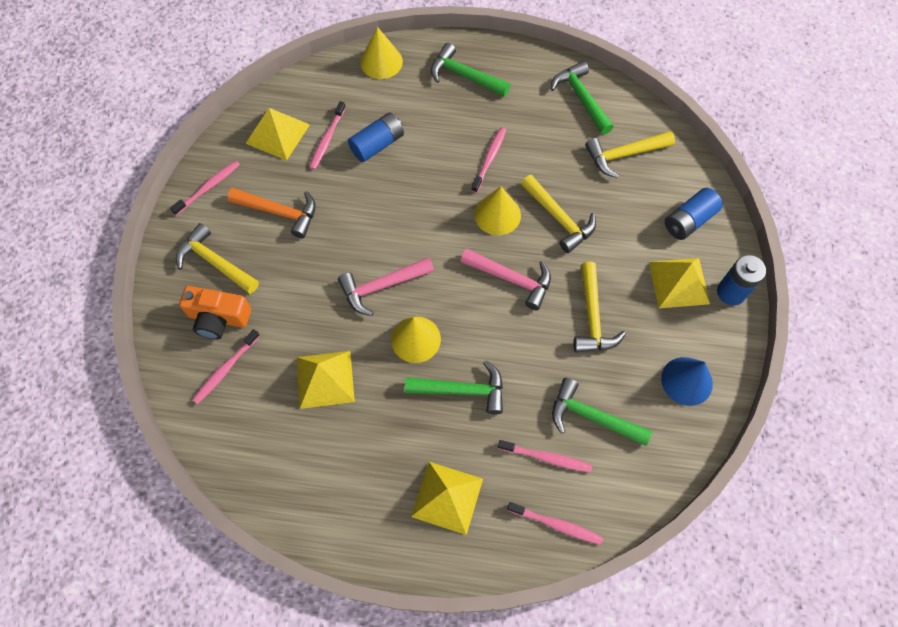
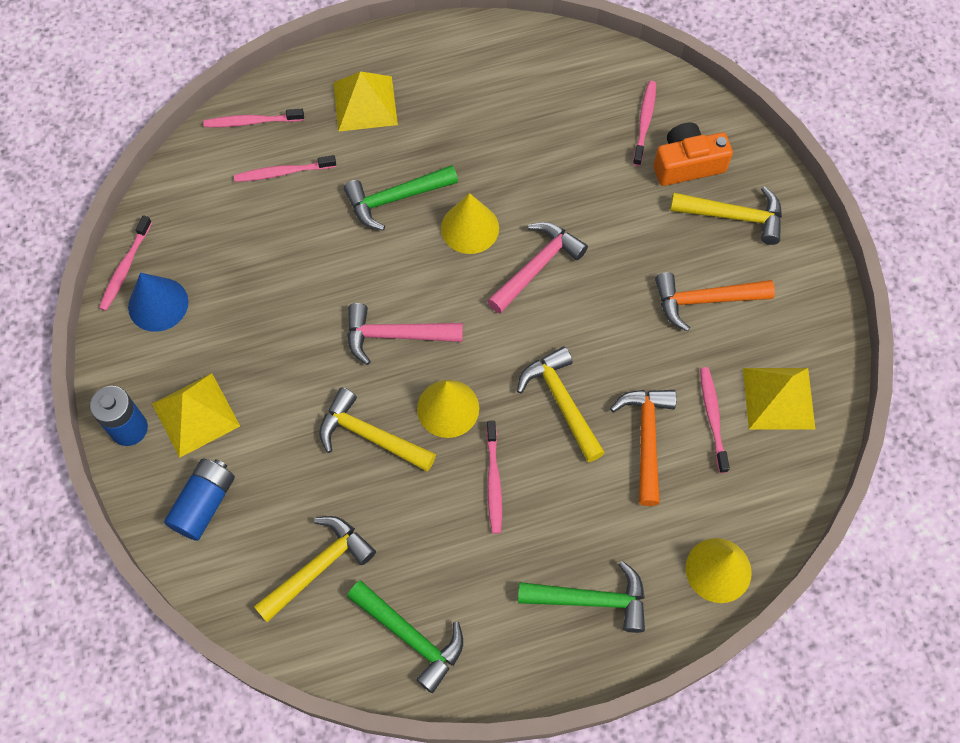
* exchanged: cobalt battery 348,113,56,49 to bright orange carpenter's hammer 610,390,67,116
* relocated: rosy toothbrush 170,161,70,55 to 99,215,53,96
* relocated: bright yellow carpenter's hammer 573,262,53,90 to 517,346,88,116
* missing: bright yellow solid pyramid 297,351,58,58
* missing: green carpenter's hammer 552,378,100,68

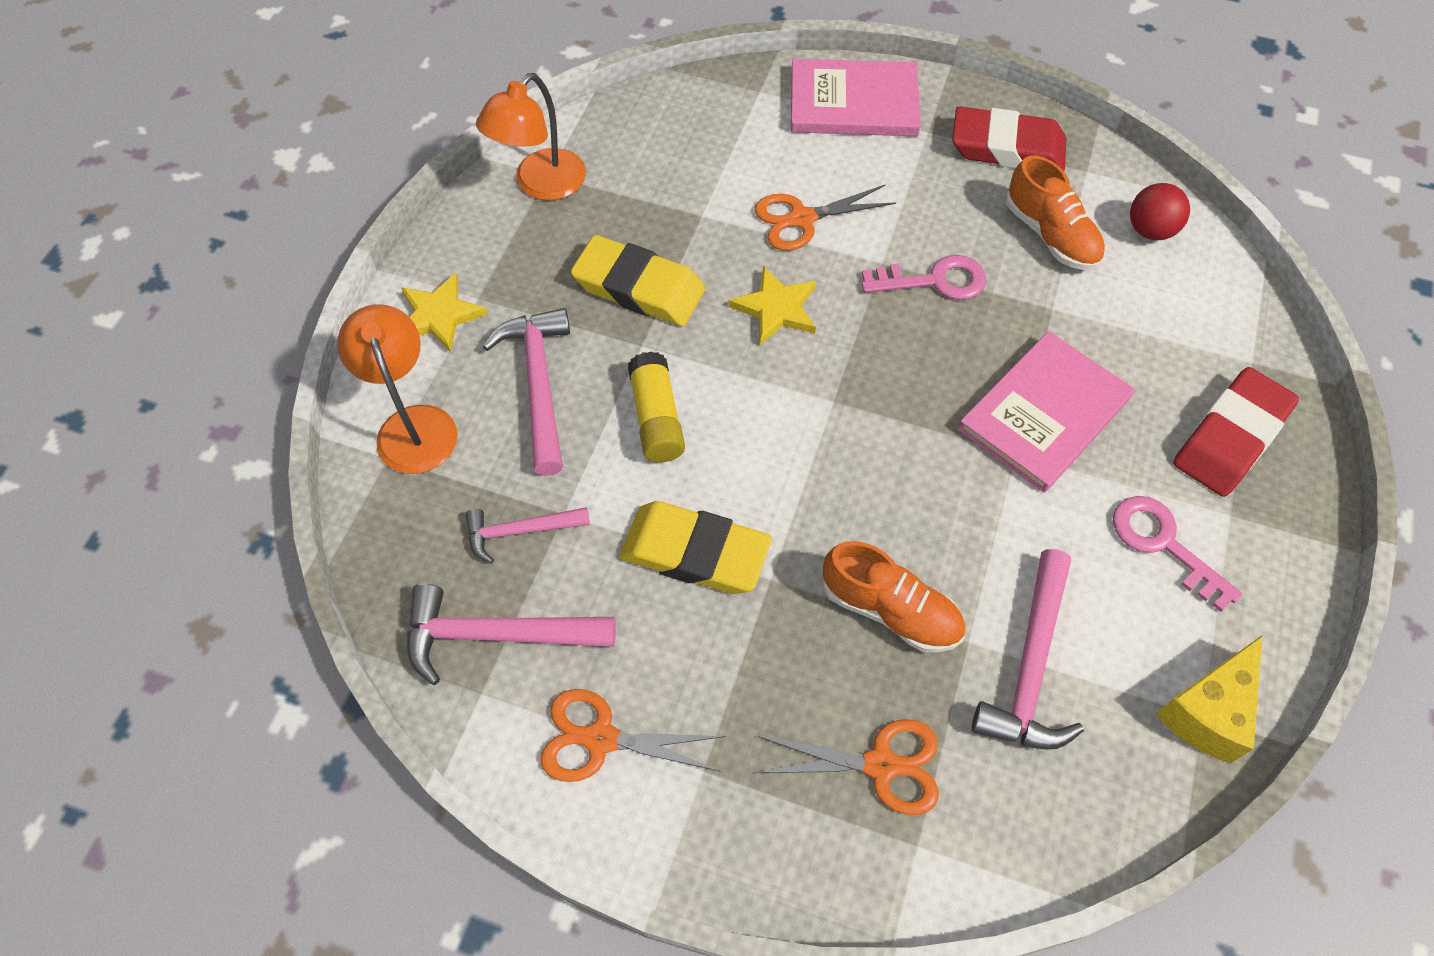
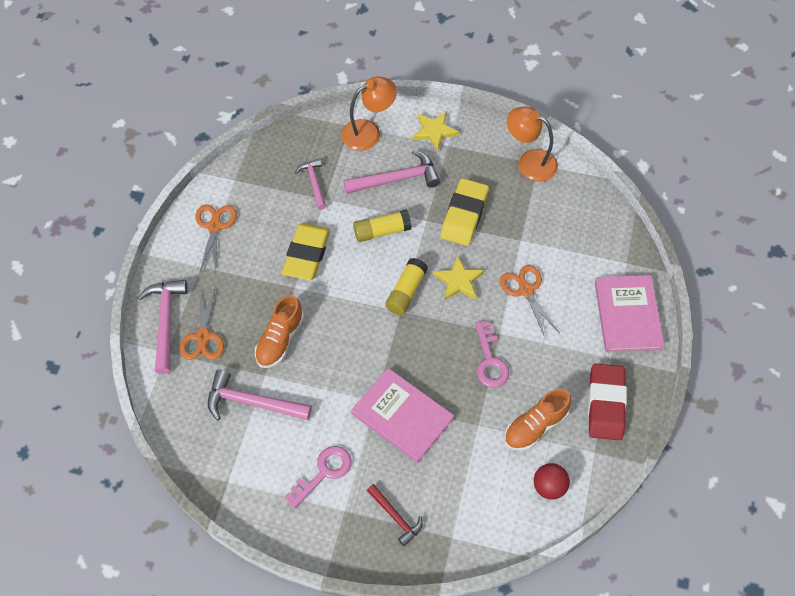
* exchanged: crimson pencil eraser 1173,367,126,130 to crimson carpenter's hammer 367,484,56,62
* relocated: rosy carpenter's hammer 407,584,209,101 to 138,280,50,94
* missing: bright yellow piece of cheese 1155,636,107,127
* appeared: bright yellow glue stick 385,258,43,57

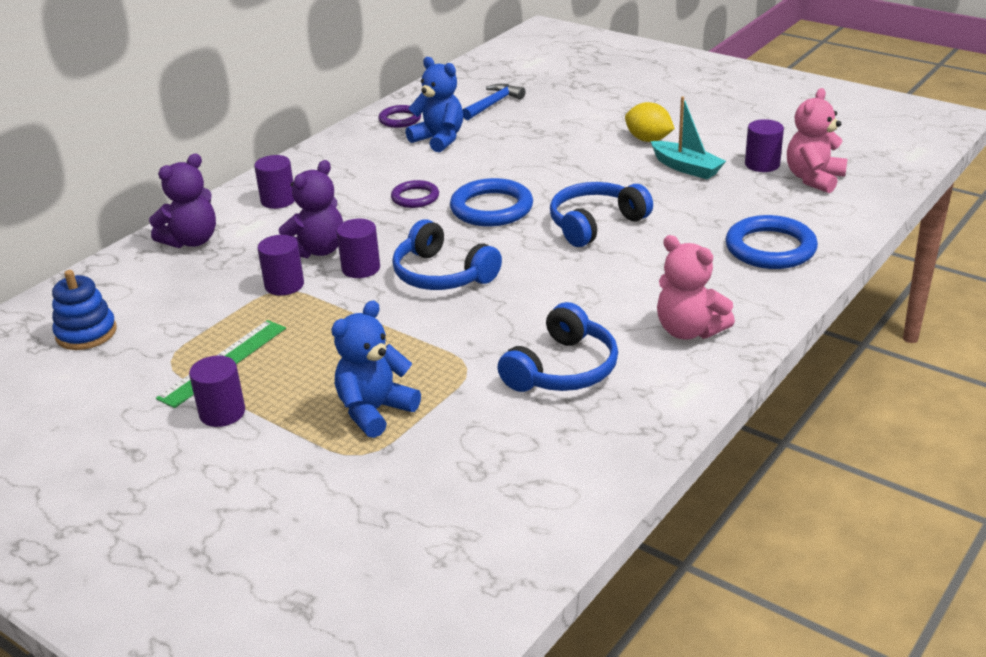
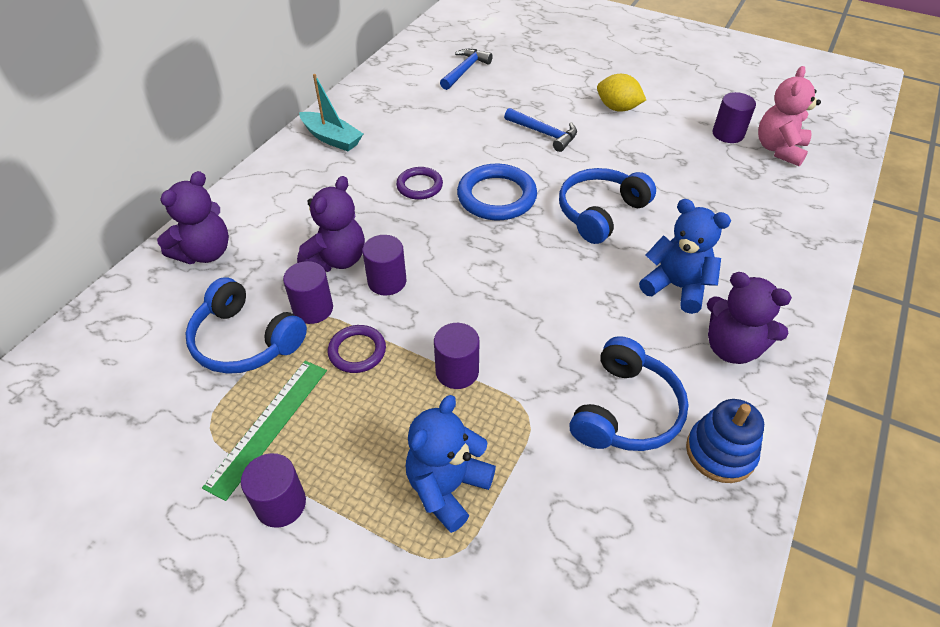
* relocated: cobalt teddy bear 406,57,57,95 to 639,199,92,115
* relocated: teal boat 650,96,76,83 to 299,74,64,77
* relocated: royal purple torus 378,105,43,23 to 328,325,58,48
* relocated: royal purple cylinder shape 254,155,41,54 to 434,323,45,66
* missing: cobalt torus 726,215,92,54
* relocated: cobalt headphones 392,219,110,71 to 185,277,122,97
* colour: rosy teddy bear 657,235,78,104 to royal purple teddy bear 707,272,85,92
* relocated: cobalt ring stacker 52,270,65,80 to 686,399,78,84
* appeared: cobalt carpenter's hammer 504,108,73,44

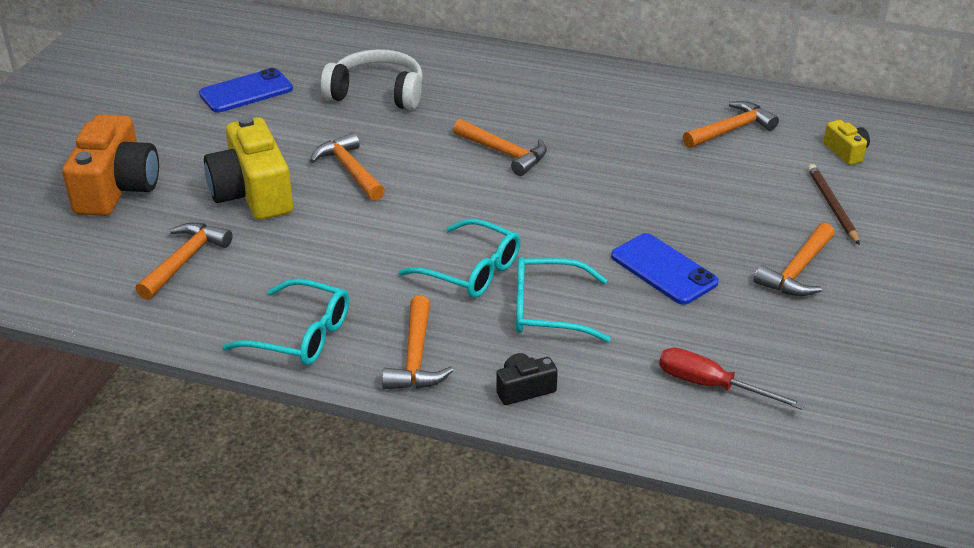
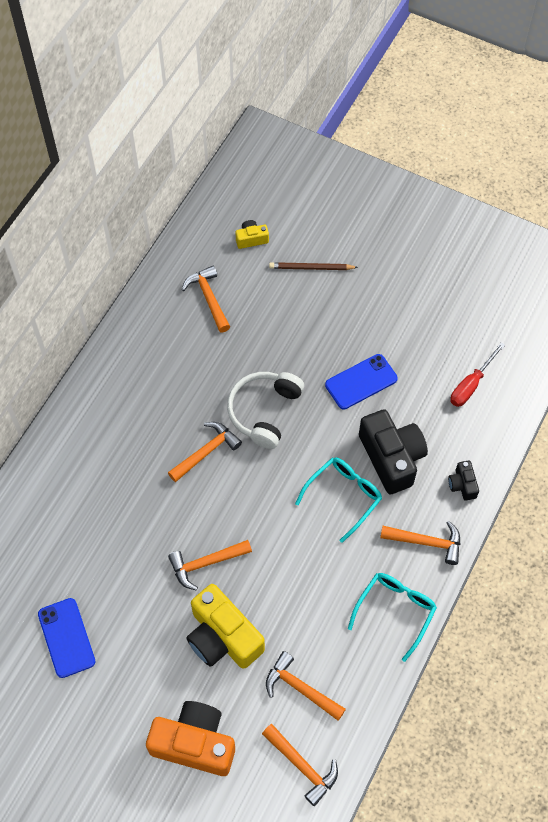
* relocated: pure white headphones 321,49,102,61 to 227,372,77,77
* spun: bright yellow compact camera 204,116,89,104 = 186,584,79,85 60 degrees clockwise
* relocated: bright orange carpenter's hammer 754,223,81,73 to 262,724,76,82
* exchanged: teal spectacles 516,257,94,85 to jet-black compact camera 359,409,69,85

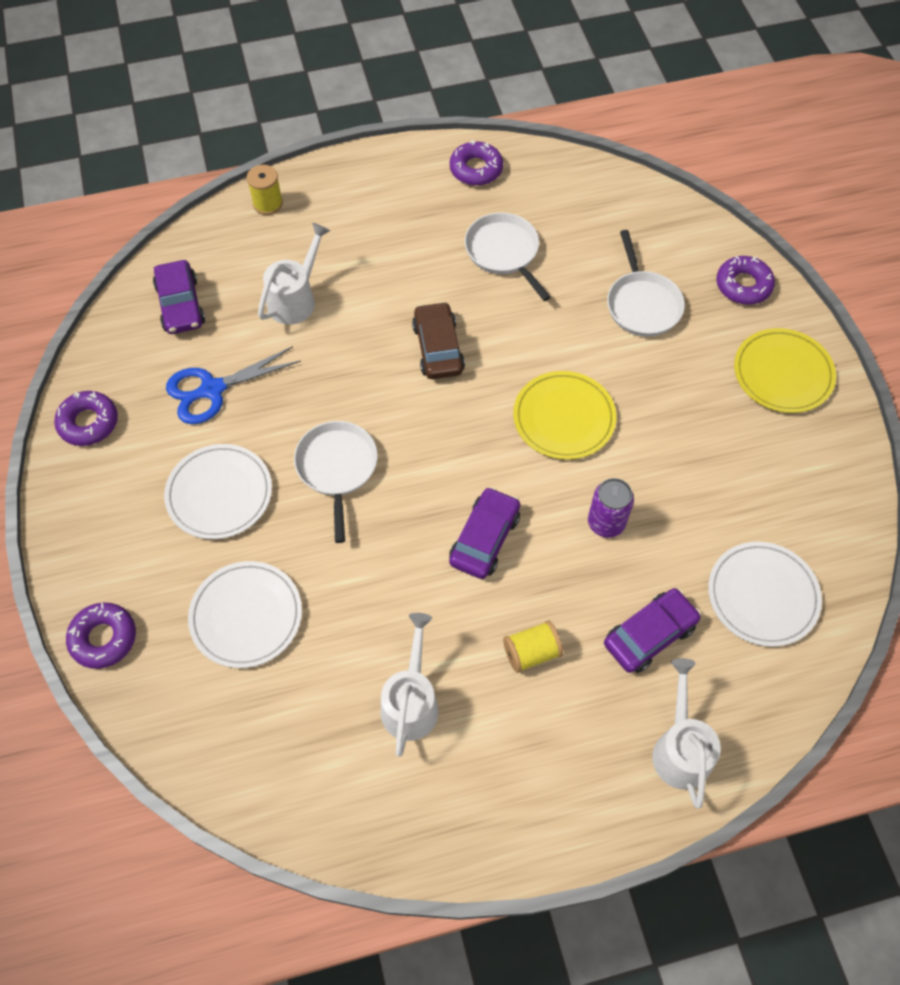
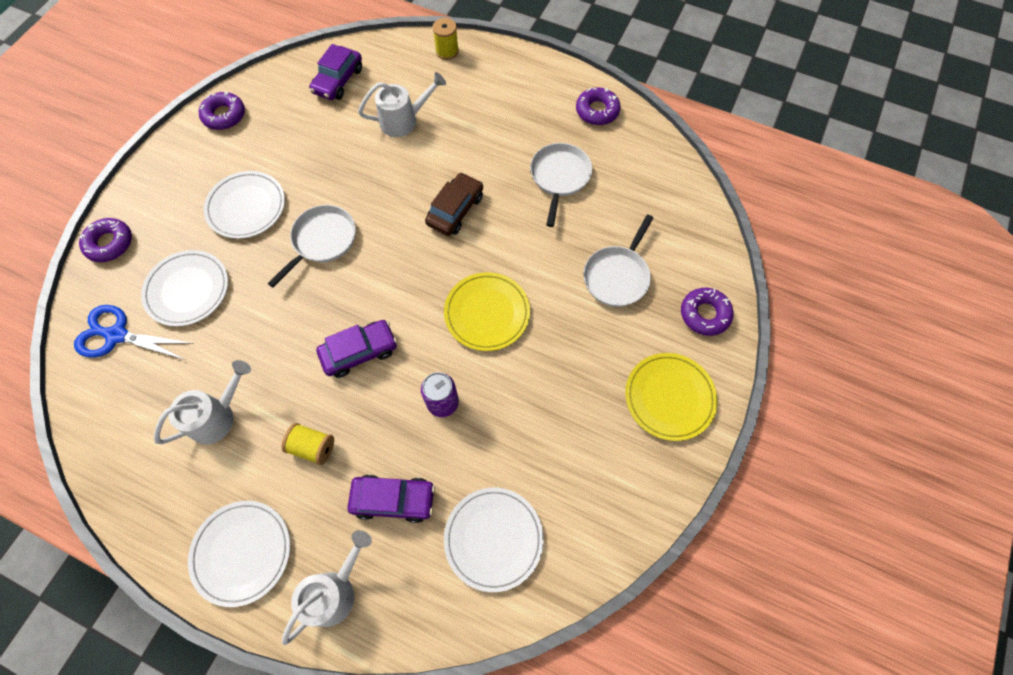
* relocated: cobalt shears 166,346,135,78 to 74,305,120,55
* appeared: pure white plate 188,501,102,106

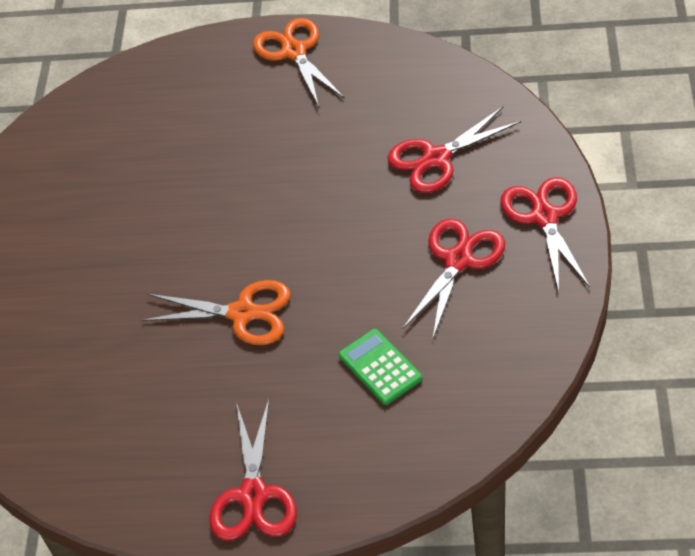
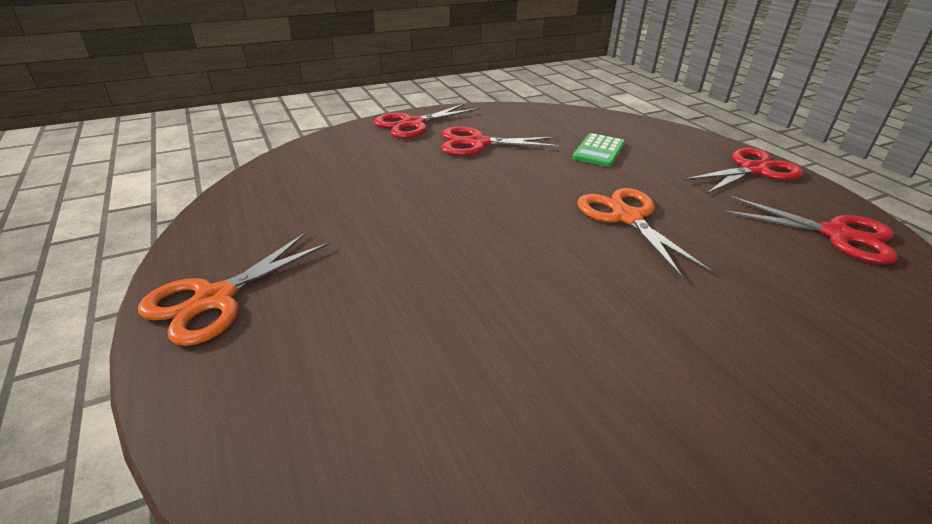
* relocated: crimson shears 387,106,134,87 to 722,195,176,69

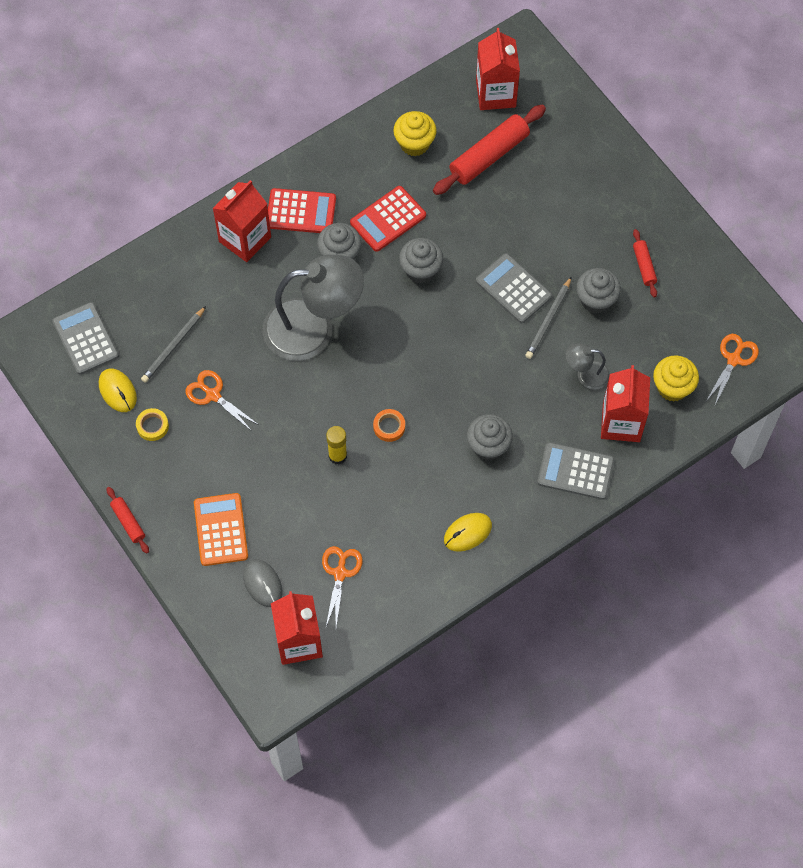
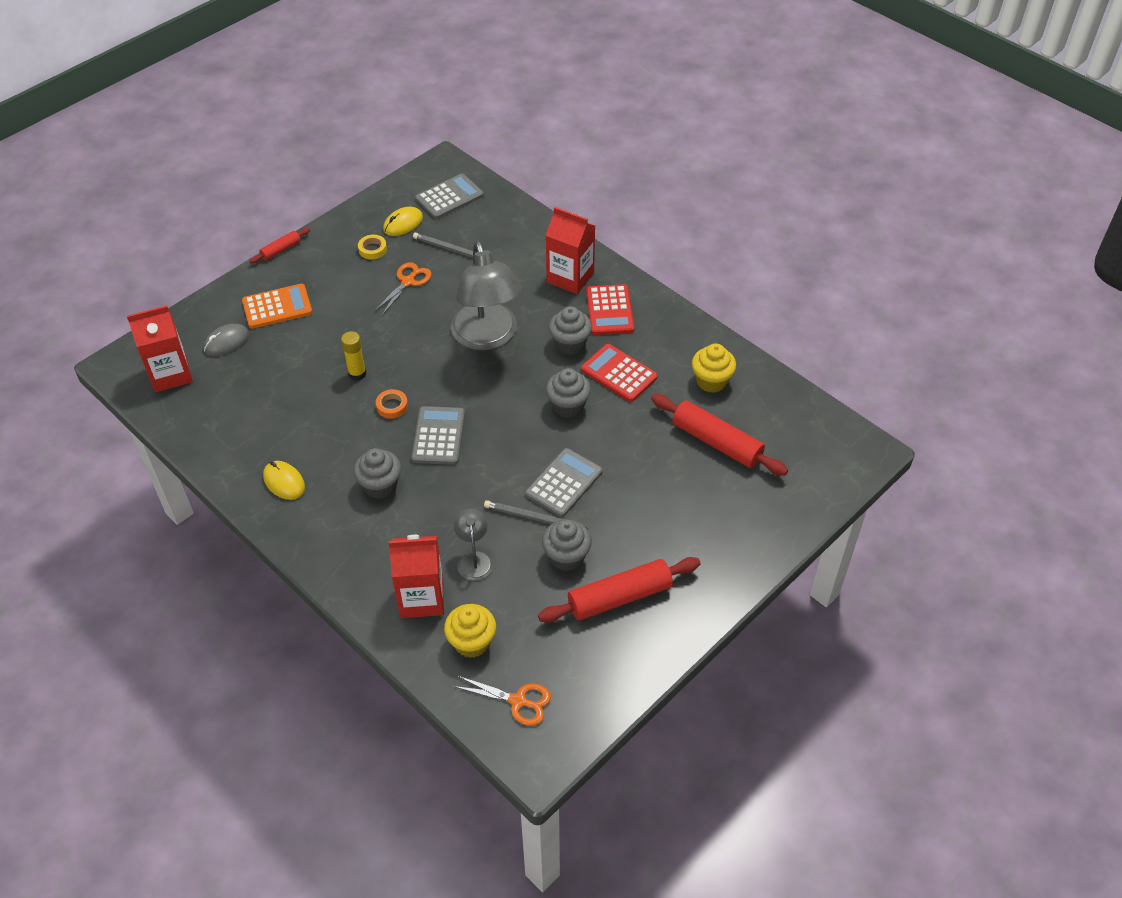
* missing: crimson carton 476,28,44,82
* size: crimson dough roller 633,229,24,69 = 538,557,163,66 x1.97
* relocated: ash-grey adding machine 537,442,77,58 to 411,406,54,59
* missing: bright orange shears 322,546,41,81

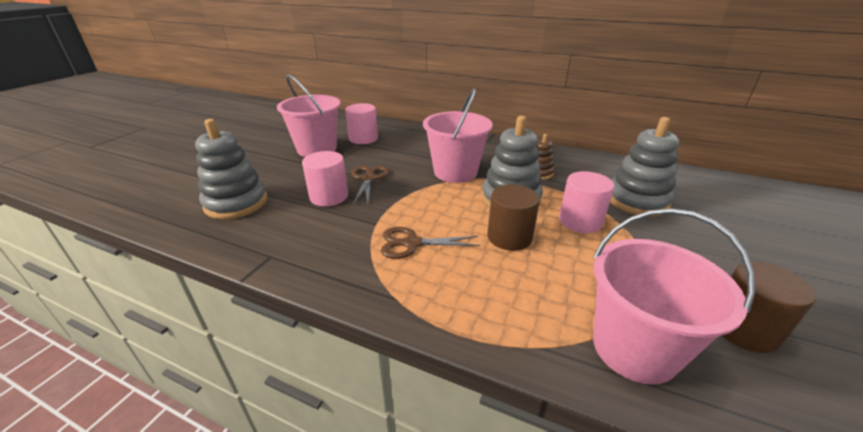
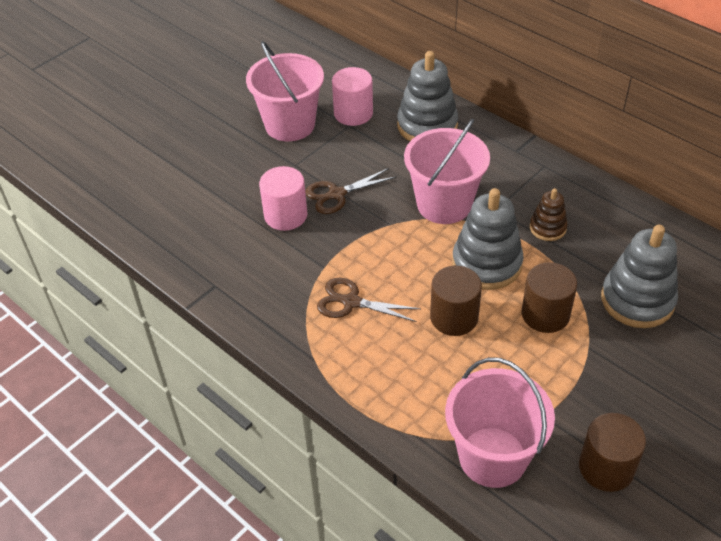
* relocated: ash-grey ring stacker 195,119,73,100 to 397,51,61,90
* spun: brown shears 351,166,38,38 = 306,168,90,46 135 degrees counterclockwise
* colour: rosy cylinder shape 559,171,56,62 to brown cylinder shape 522,262,55,71

